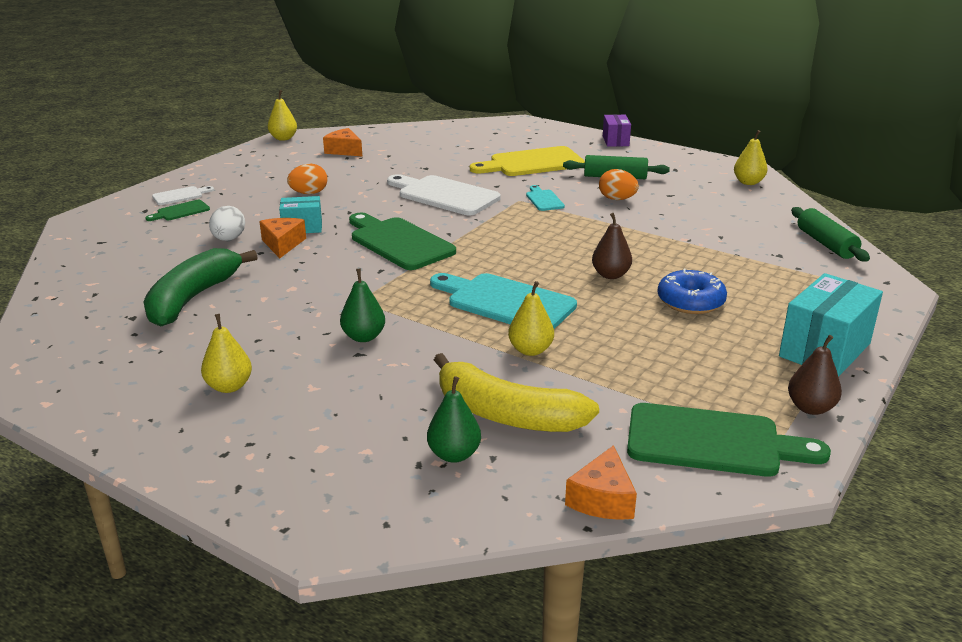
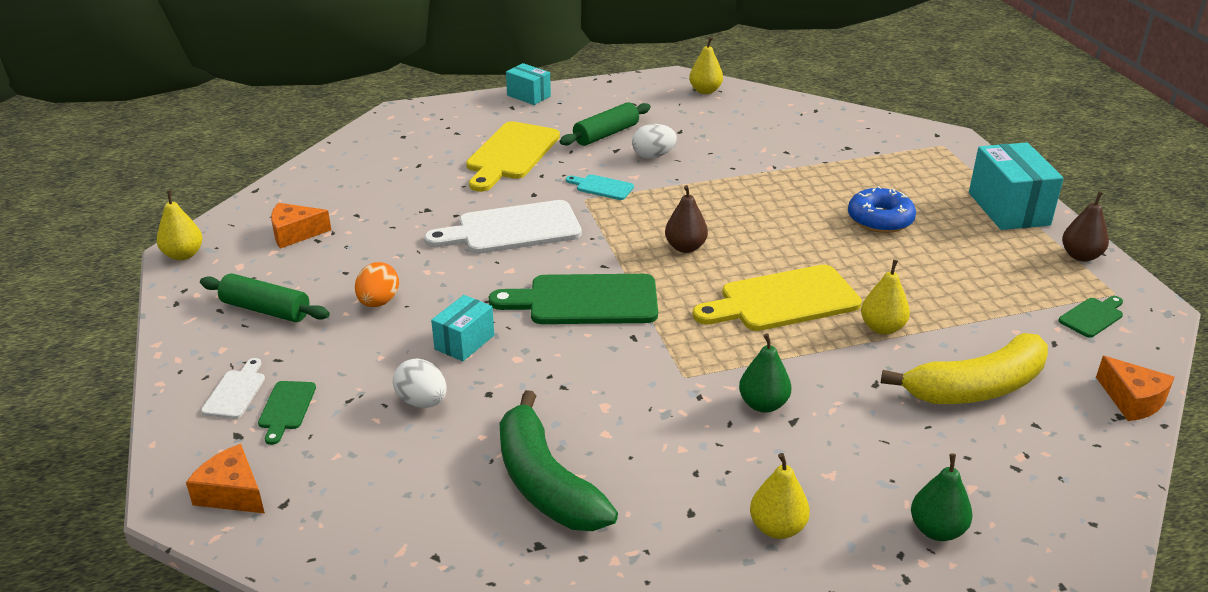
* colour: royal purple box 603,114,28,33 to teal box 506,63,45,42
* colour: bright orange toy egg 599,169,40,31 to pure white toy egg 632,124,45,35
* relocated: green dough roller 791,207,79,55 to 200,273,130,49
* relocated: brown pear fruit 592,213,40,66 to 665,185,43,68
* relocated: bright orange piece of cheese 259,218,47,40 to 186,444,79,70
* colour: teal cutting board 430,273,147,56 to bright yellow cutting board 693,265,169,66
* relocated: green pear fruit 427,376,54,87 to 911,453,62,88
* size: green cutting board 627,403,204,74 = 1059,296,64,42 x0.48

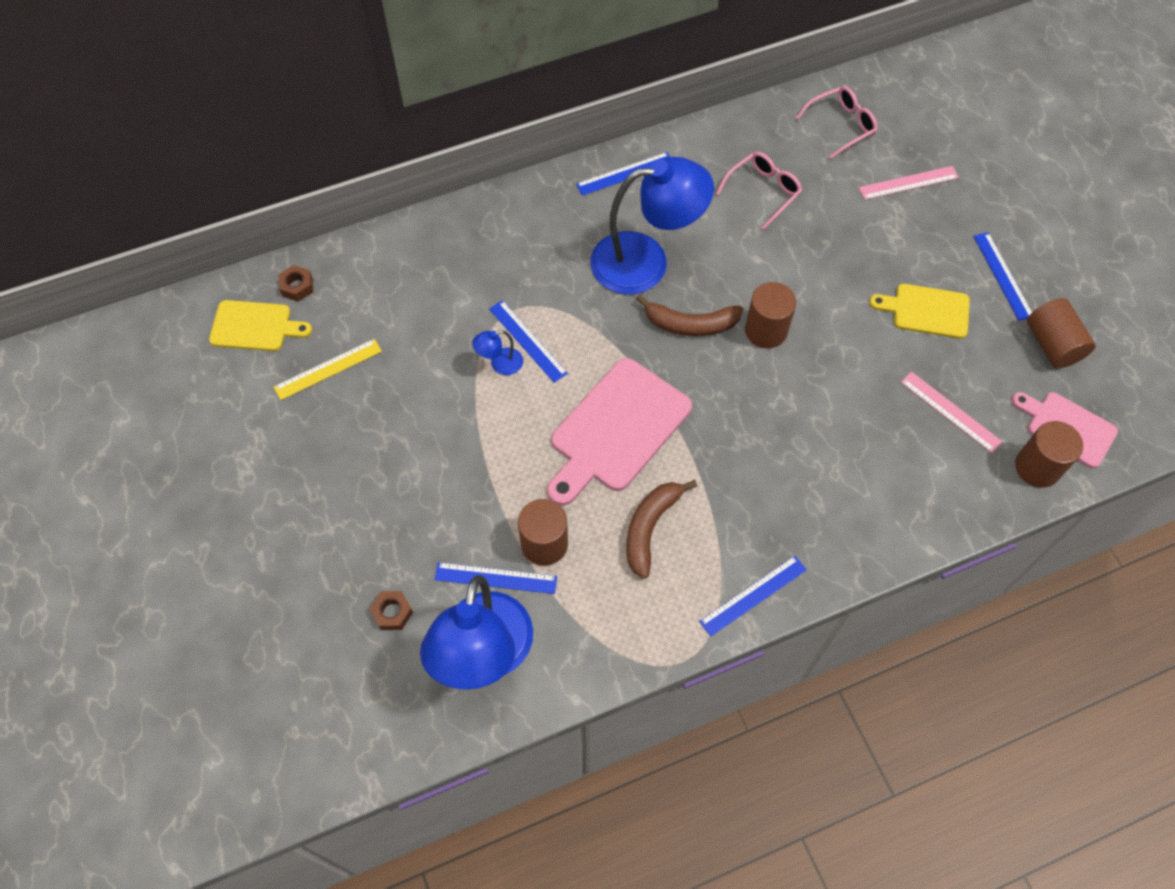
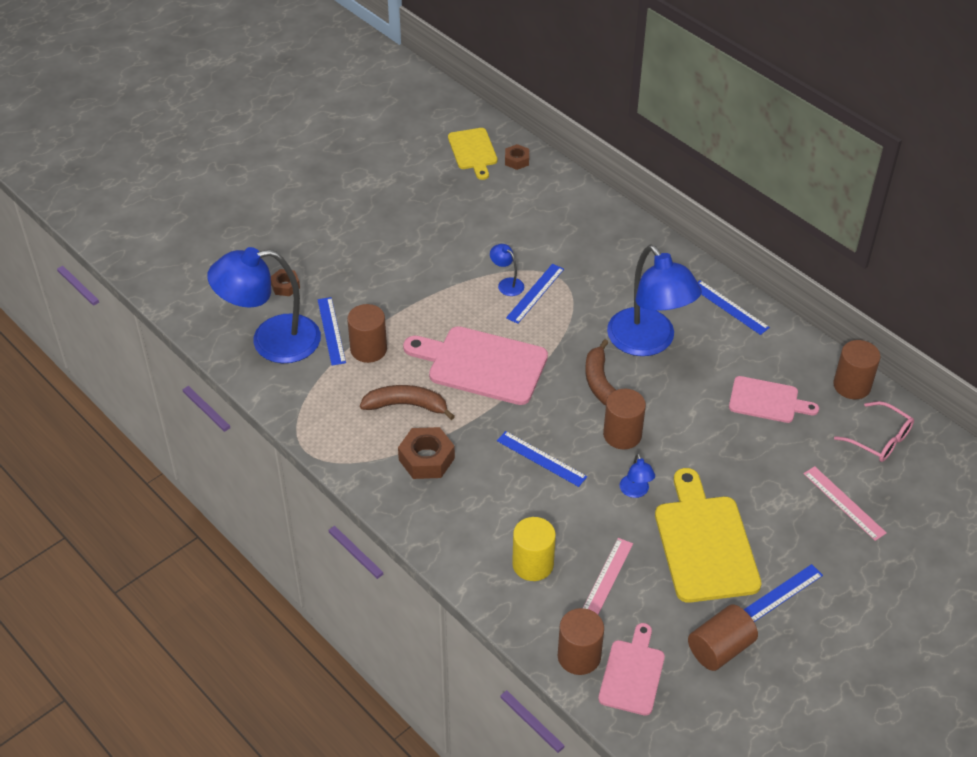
* exchanged: rosy spectacles 716,152,86,78 to rosy cutting board 729,376,90,47
* size: bright yellow cutting board 869,284,101,55 = 655,468,106,135 x1.67
* missing: bright yellow measuring stick 274,339,108,61
* relocated: cobalt measuring stick 699,556,108,81 to 497,431,90,56
* appeared: brown cylinder shape 833,340,47,59
* appeared: brown nut 398,427,57,52
* appeared: cobalt lamp 620,453,35,45
* appeared: bright yellow cylinder shape 512,517,44,64

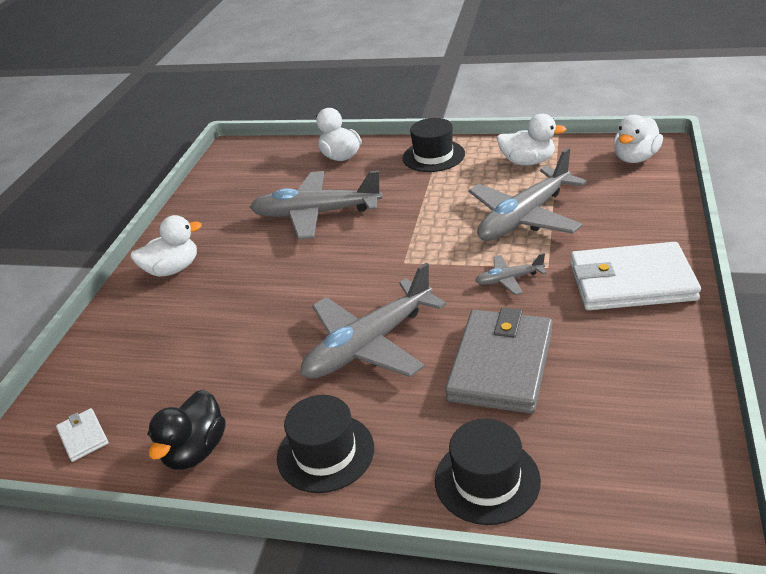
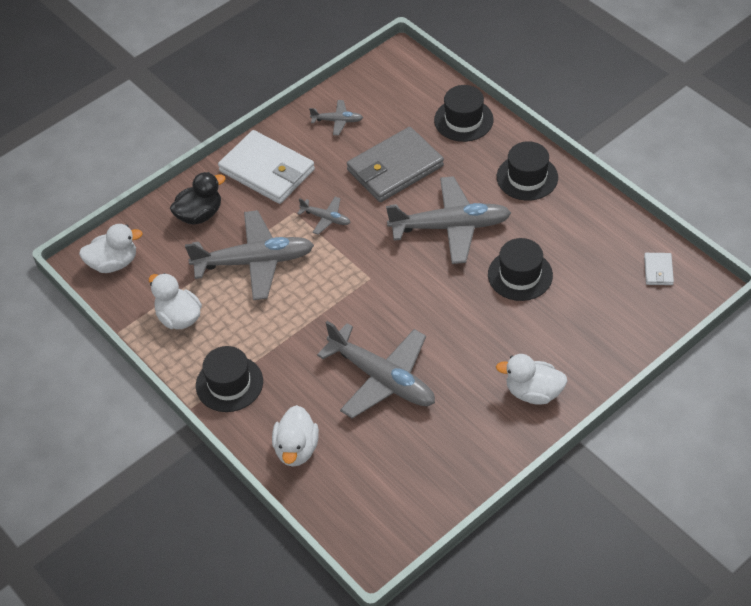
* relocated: jet-black duck 147,389,79,81 to 170,172,56,53
* appeared: ash-grey aeroplane 309,100,54,35
* appeared: jet-black hat 488,238,65,63

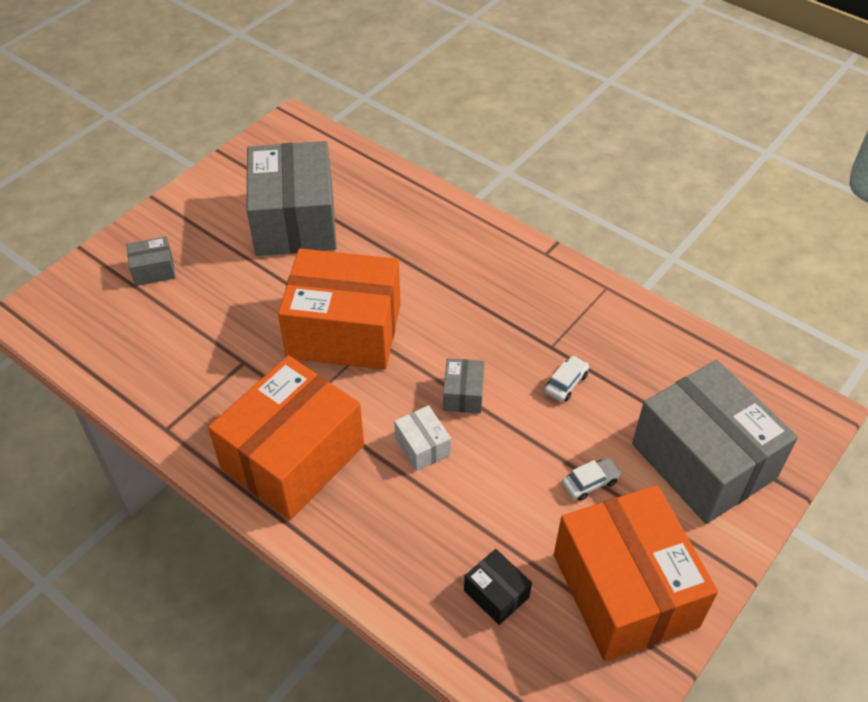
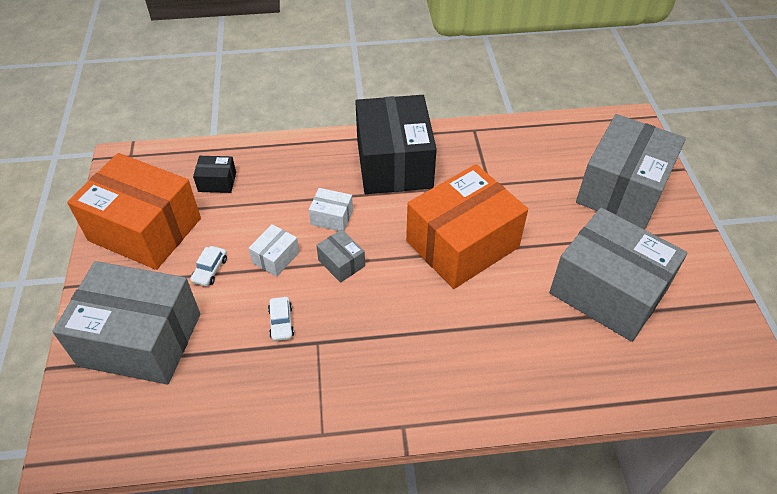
* size: ash-grey box 126,236,50,50 = 576,114,110,115 x2.41
* colour: bright orange box 208,355,156,165 to jet-black box 355,95,82,99
* appeared: pure white box 249,224,50,53

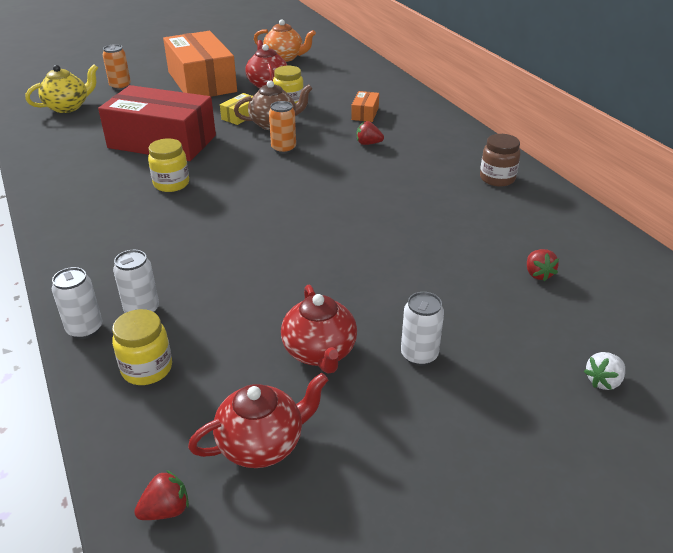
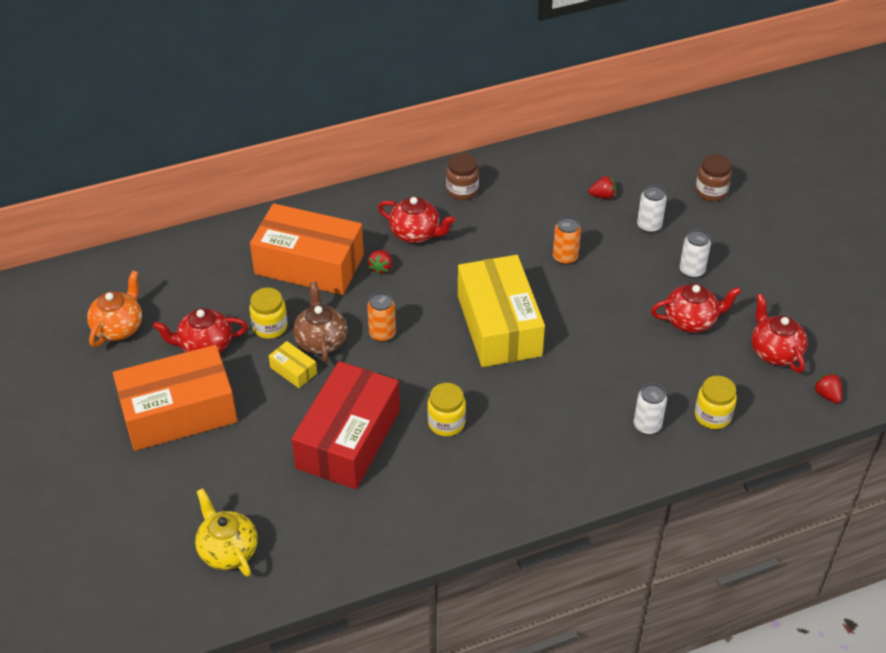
* relocated: bright orange tin 103,44,28,46 to 553,216,28,49
* size: bright orange box 351,91,28,31 = 250,203,114,92 x2.48
* relocated: pure white tin 52,267,50,72 to 637,185,30,48
* exchanged: pure white berry 584,352,41,38 to brown jam jar 696,154,36,47
* appeared: crimson teapot 378,197,77,46
* appeared: bright yellow box 458,255,87,112

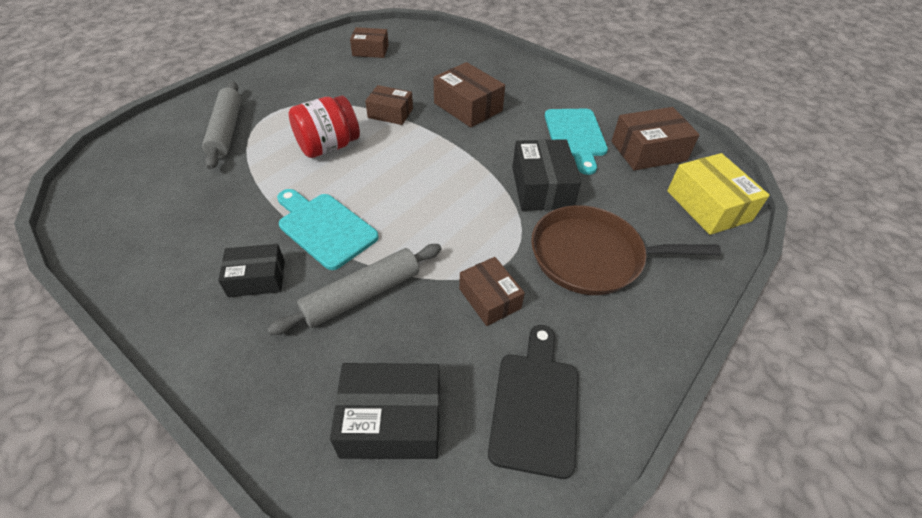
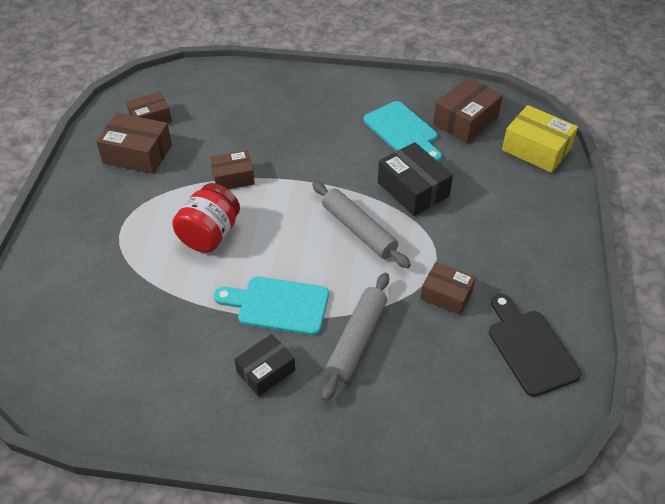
* relocated: brown box 434,62,71,66 to 96,113,76,61
* relocated: ash-grey dough roller 202,81,40,88 to 312,181,99,87
* missing: brown frying pan 531,205,190,90
* missing: jet-black box 330,363,110,96

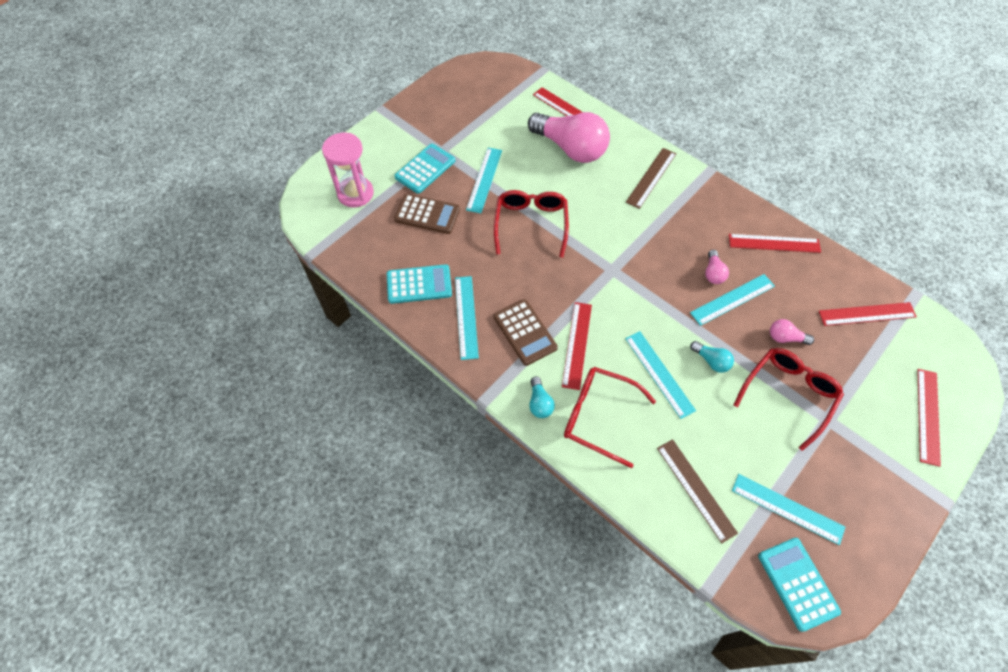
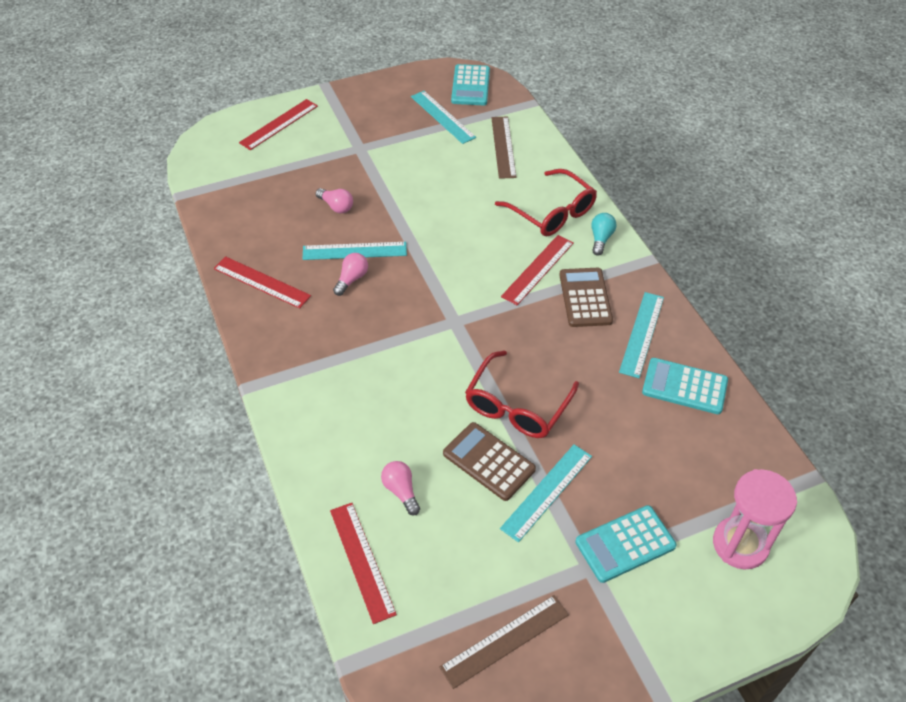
* size: rosy light bulb 528,112,82,51 = 381,461,39,55 x0.42
* relocated: brown measuring stick 626,148,50,61 to 439,595,130,94
* relocated: brown adding machine 394,194,66,40 to 443,422,93,79
* missing: crimson measuring stick 819,302,98,24
* missing: teal measuring stick 625,331,71,88
* missing: teal light bulb 690,341,44,32
* missing: crimson spectacles 734,348,110,103

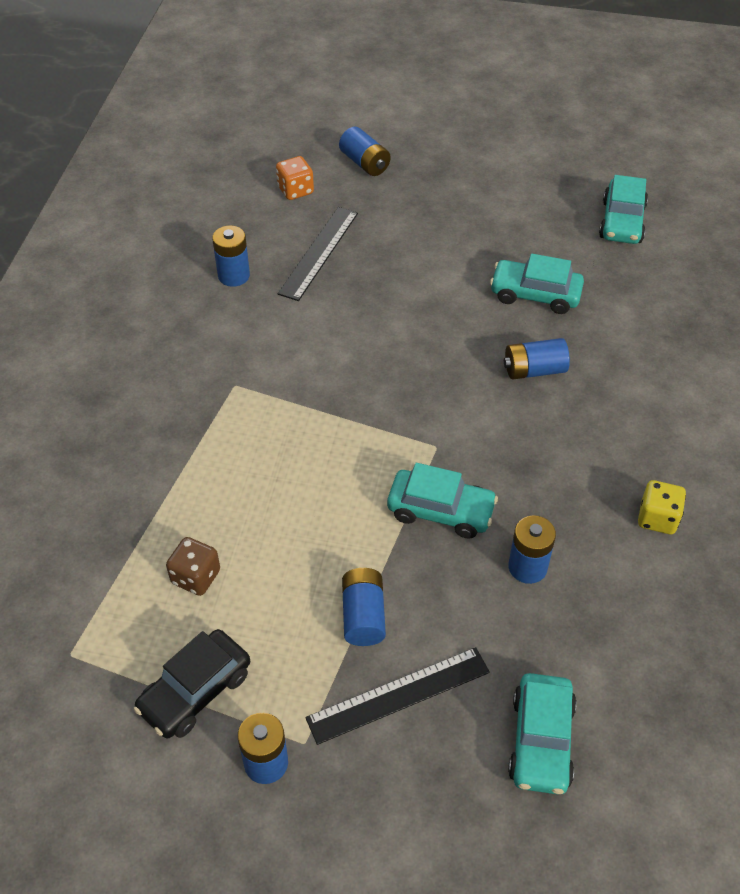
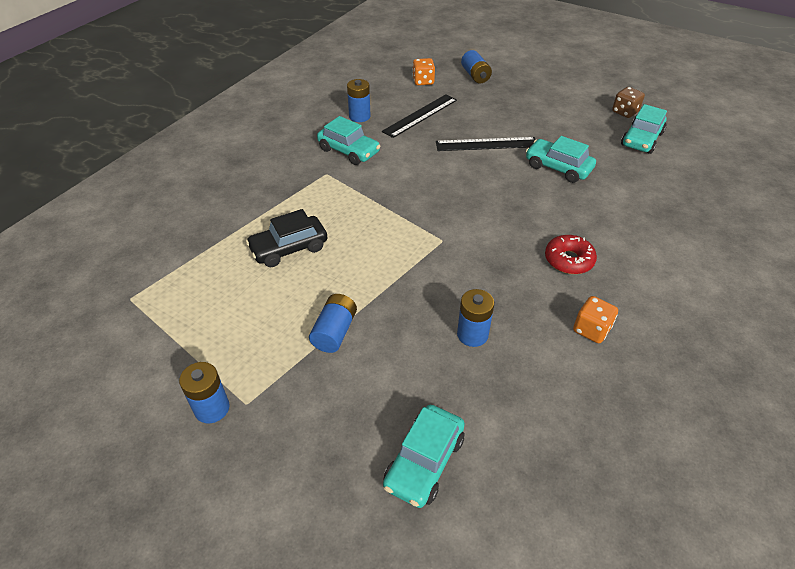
* missing: cobalt battery 504,338,66,41
* relocated: teal car 387,463,111,76 to 317,116,63,49
* colour: bright yellow dice 638,480,48,54 to bright orange dice 573,296,45,47
* relocated: brown dice 166,537,54,59 to 612,87,33,31
* relocated: jet-black car 134,629,116,109 to 246,209,82,58
* relocated: jet-black measuring stick 305,647,185,98 to 436,137,100,14
* appeared: crimson donut 545,235,52,39

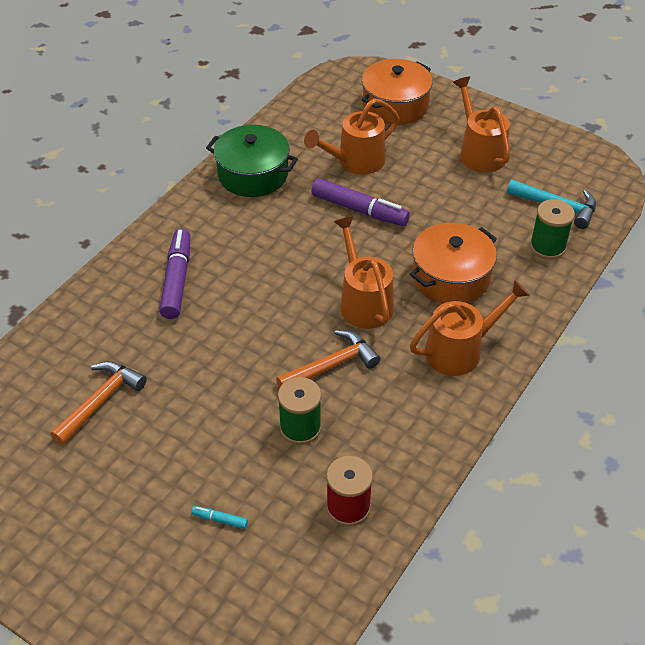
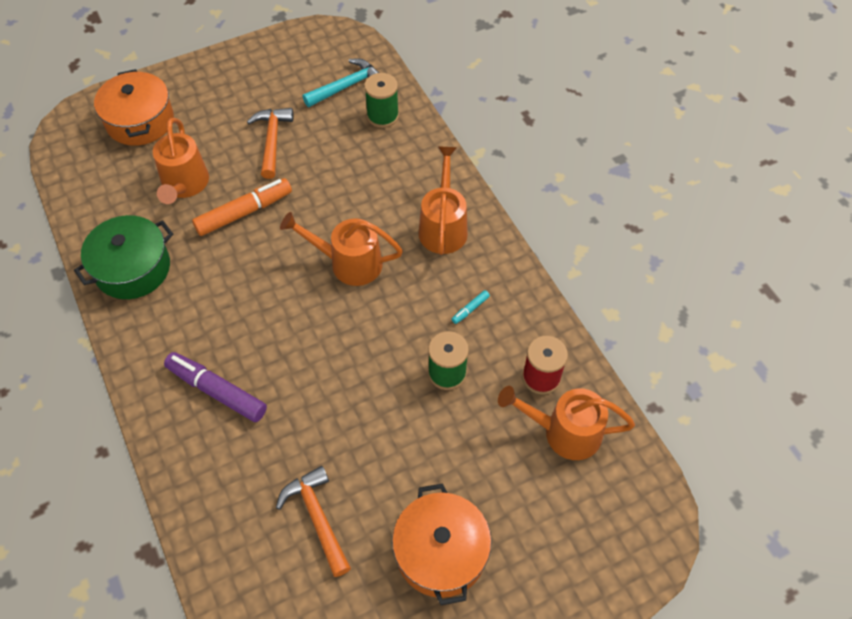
* relocated: bright orange watering pot 453,76,57,97 to 498,386,137,74
* colour: royal purple marker pen 311,178,99,48 to bright orange marker pen 192,178,100,58
* relocated: bright orange cooking pot 410,223,87,81 to 392,483,100,122
* relocated: bright orange carpenter's hammer 276,330,104,58 to 247,108,47,71
* relocated: teal marker pen 191,506,57,23 to 452,290,38,34

